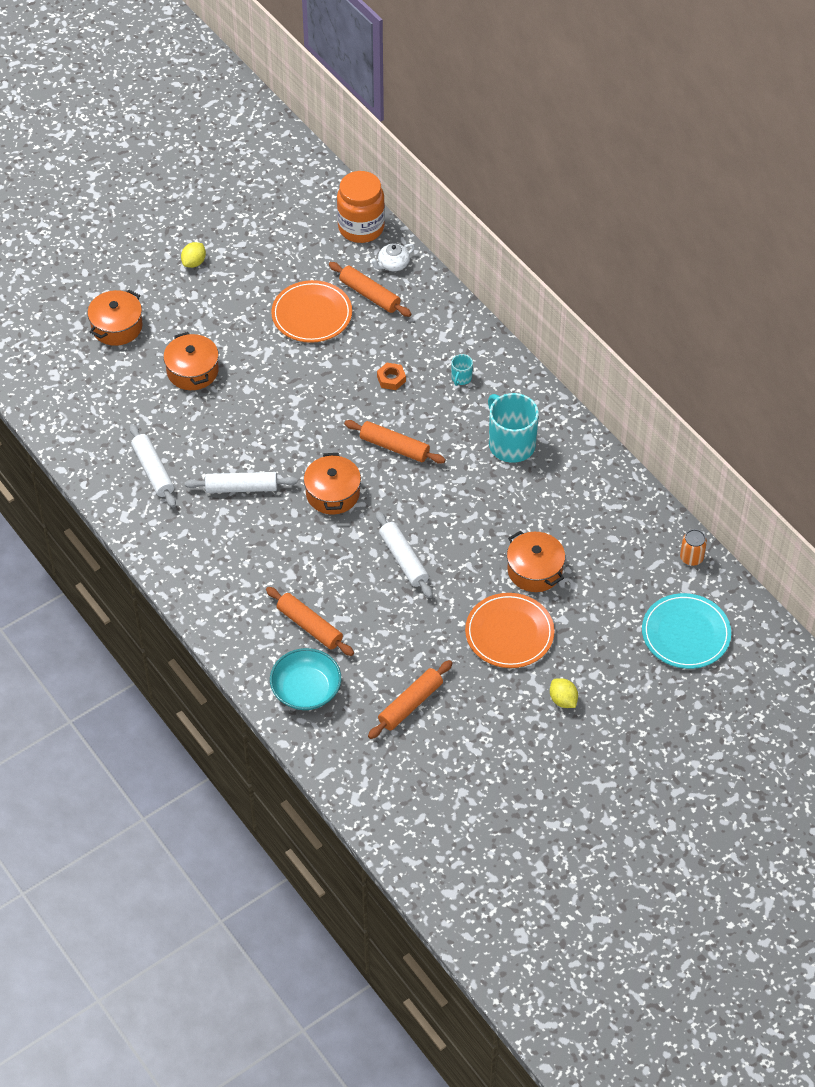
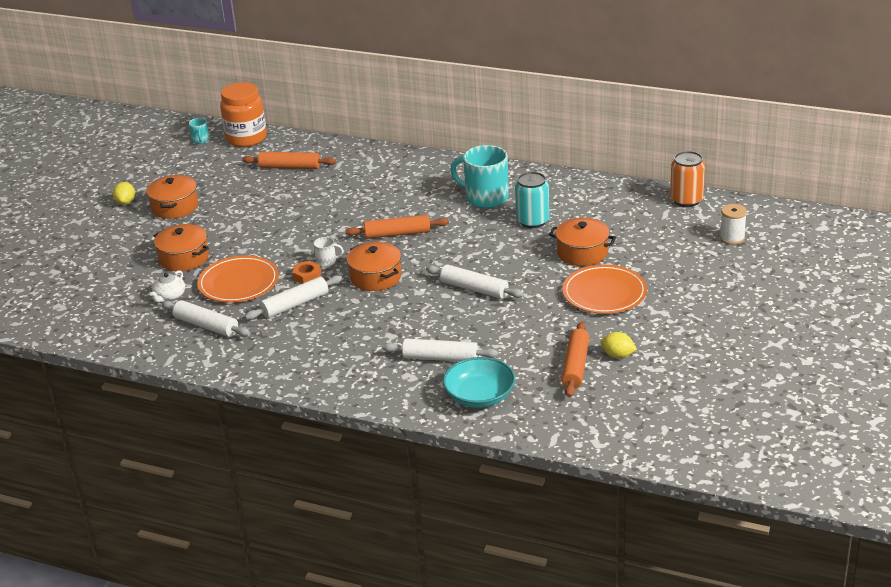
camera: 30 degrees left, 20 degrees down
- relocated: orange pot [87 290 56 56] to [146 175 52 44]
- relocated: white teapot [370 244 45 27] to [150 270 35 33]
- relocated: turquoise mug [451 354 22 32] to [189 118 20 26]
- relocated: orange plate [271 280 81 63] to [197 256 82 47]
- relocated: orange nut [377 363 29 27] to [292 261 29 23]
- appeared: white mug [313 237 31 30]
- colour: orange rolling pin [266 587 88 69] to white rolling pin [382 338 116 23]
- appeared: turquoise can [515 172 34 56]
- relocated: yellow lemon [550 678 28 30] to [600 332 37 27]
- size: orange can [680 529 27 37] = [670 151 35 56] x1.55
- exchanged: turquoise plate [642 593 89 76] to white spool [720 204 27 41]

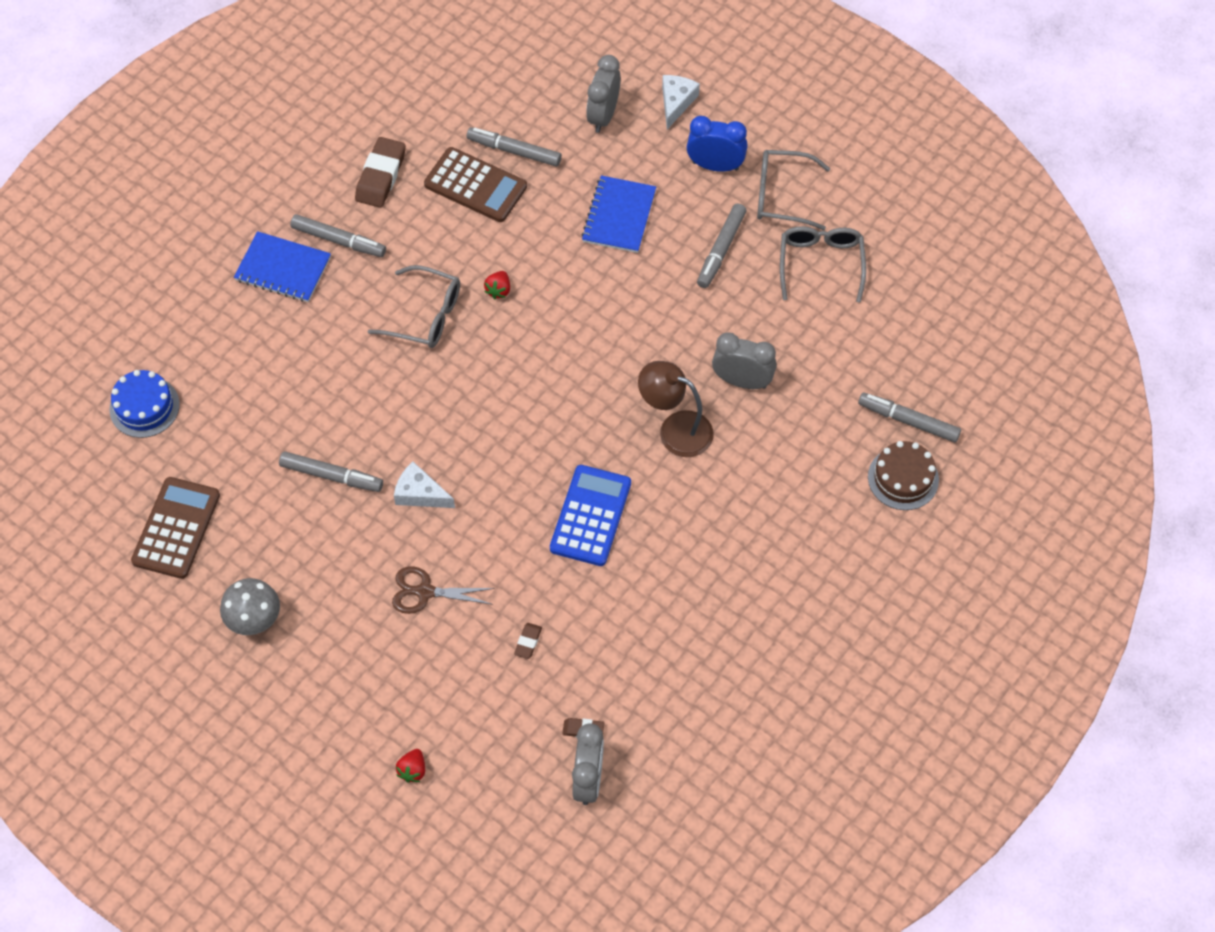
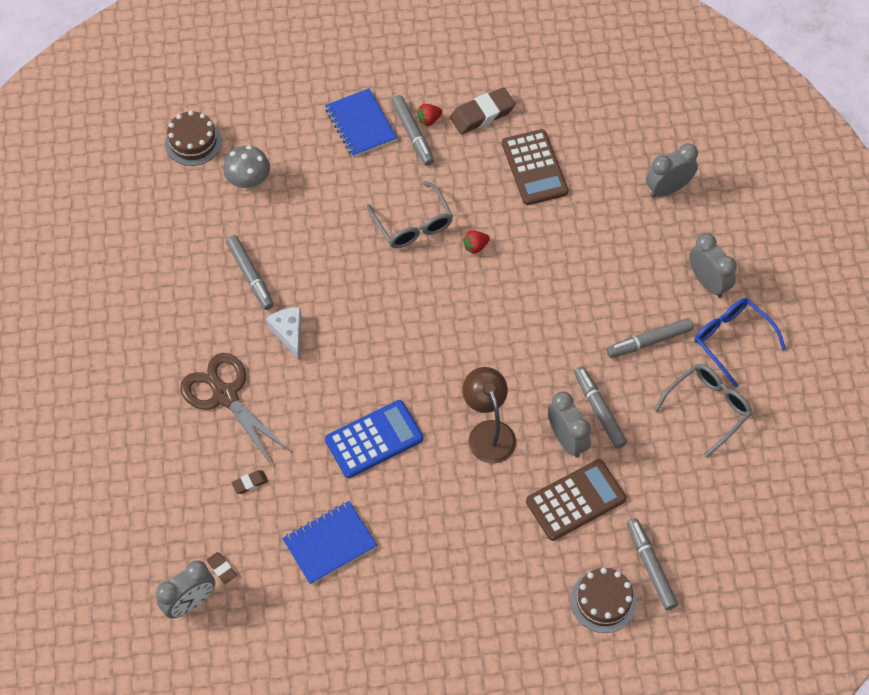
camera: 45 degrees right, 0 degrees up
- colour: blue cake [109 370 71 68] to brown cake [165 111 57 55]
- size: brown scissors [392 567 103 47] = [180 353 111 111] x1.57
- relocated: grey mushroom [220 578 60 57] to [223 146 47 45]
- relocated: blue notebook [581 175 75 78] to [282 501 95 84]
- relocated: red strawberry [396 749 29 34] to [417 104 25 22]
- relocated: brown calculator [131 477 89 102] to [526 459 100 82]
- relocated: grey marker [466 127 96 40] to [574 366 53 83]
- colour: blue clock [687 116 61 56] to grey clock [689 234 48 64]
- colour: grey glasses [757 150 73 80] to blue glasses [695 298 91 90]
- missing: white cheese [662 75 38 54]

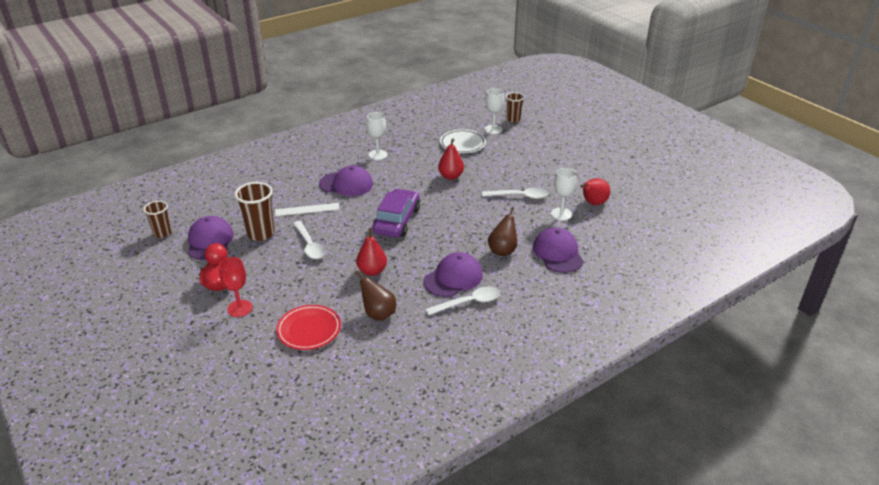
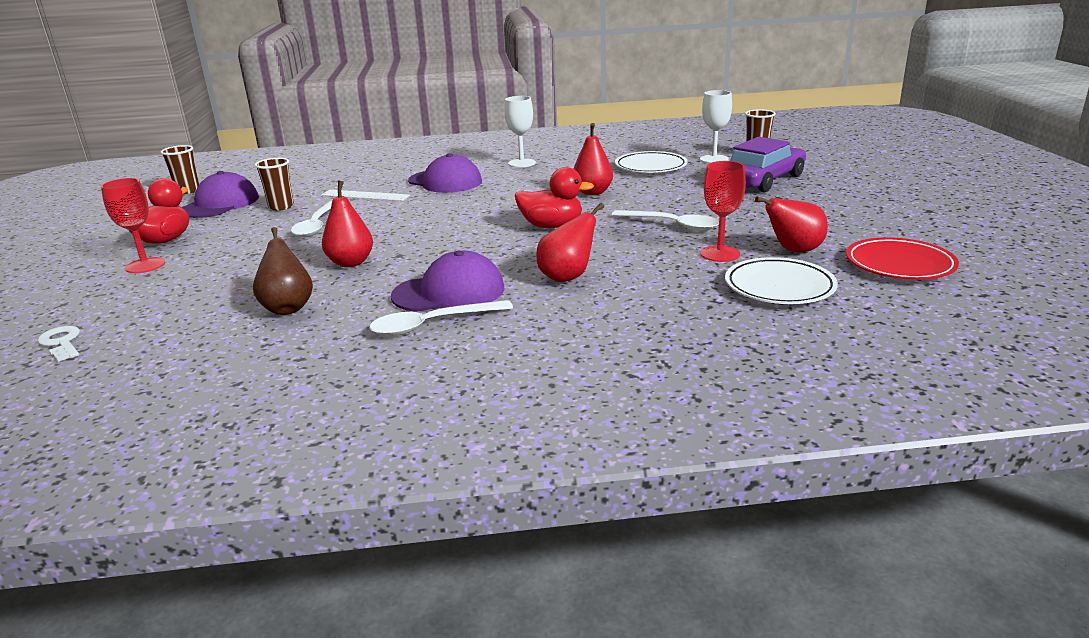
camera: 30 degrees right, 10 degrees down
- appeared: white key [38 326 42 36]
- size: brown cup [235 182 40 59] = [255 158 39 53] x0.64
- spun: white spoon [425 286 75 29] = [369 300 144 36] 150 degrees clockwise
- appeared: red duck [515 167 79 61]
- colour: brown pear [488 207 29 49] to red pear [536 203 68 79]
- colour: white goblet [551 168 26 53] to red goblet [700 161 46 101]
- appeared: white plate [725 257 113 47]
- relocated: purple car [372 189 48 48] to [730 137 76 55]
- relocated: red plate [276 305 65 45] to [846 237 113 43]
- missing: purple cap [533 227 51 46]

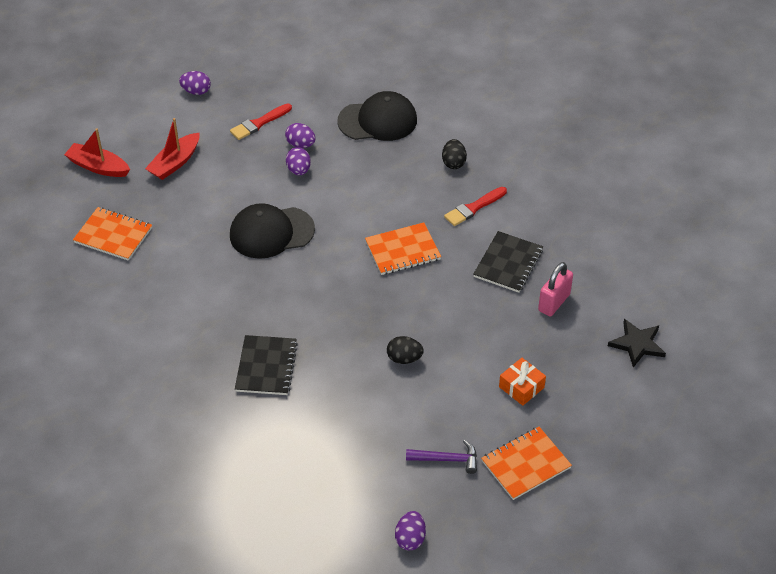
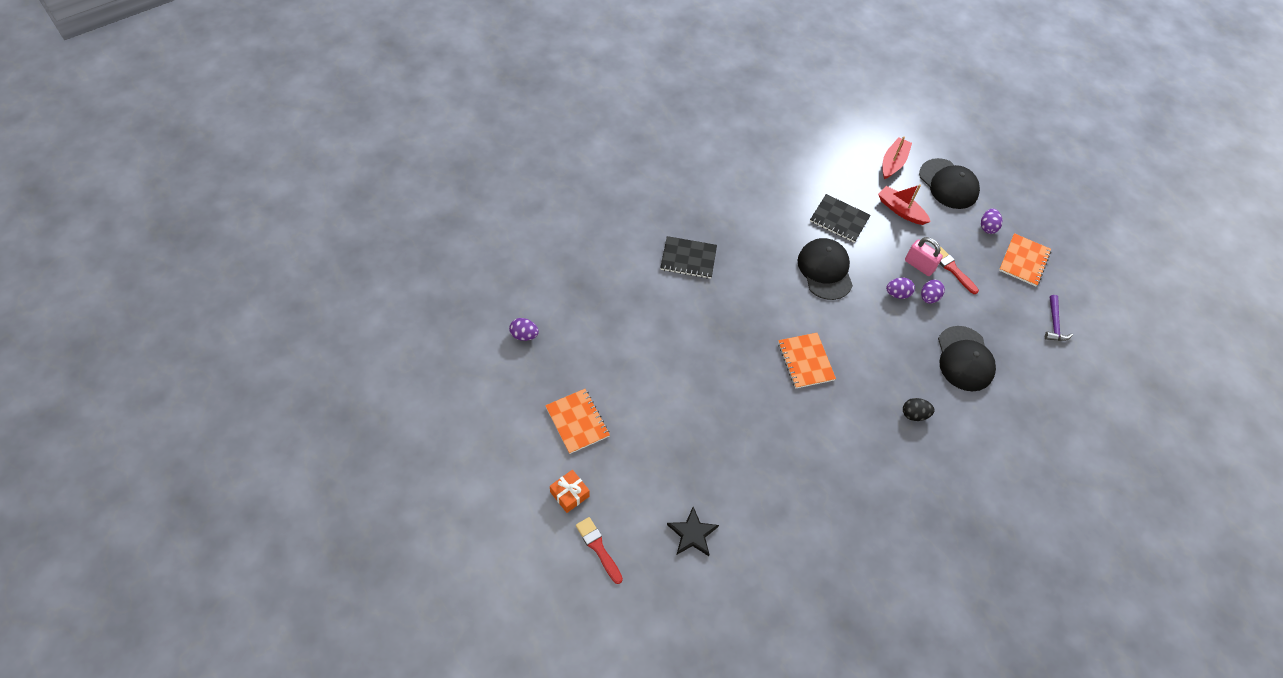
camera: 90 degrees right, 10 degrees up
- relocated: orange gift [499 358 47 48] to [550 470 40 43]
- relocated: red brush [444 187 63 39] to [576 517 47 67]
- relocated: black notebook [473 231 70 62] to [810 194 61 49]
- relocated: pink padlock [538 262 35 54] to [905 237 38 39]
- appeared: black cap [919 158 61 51]
- relocated: orange notebook [73 207 79 54] to [999 233 52 53]
- relocated: purple hammer [406 440 71 34] to [1045 295 28 46]
- missing: black egg [387 336 37 28]

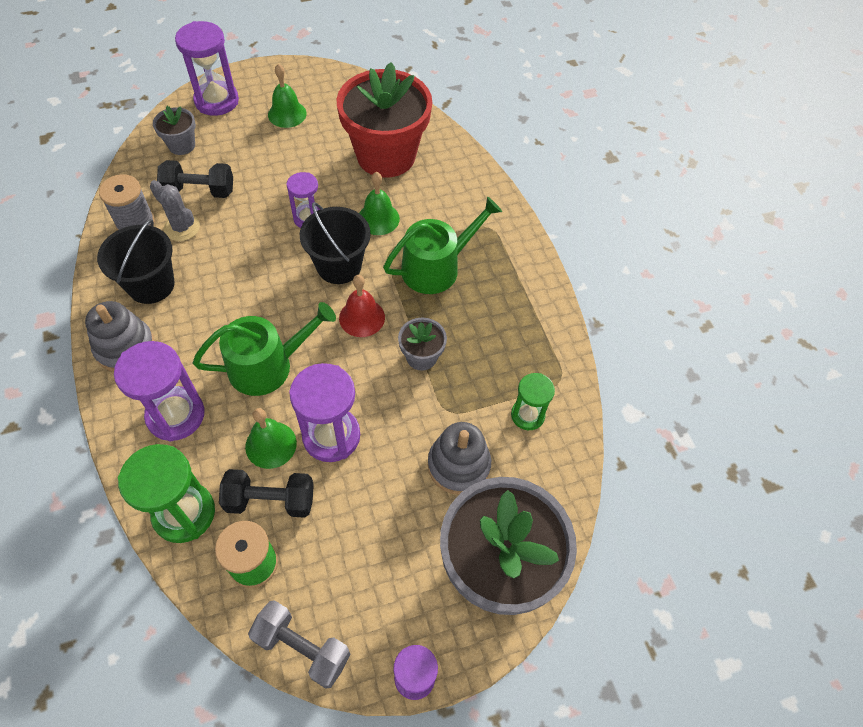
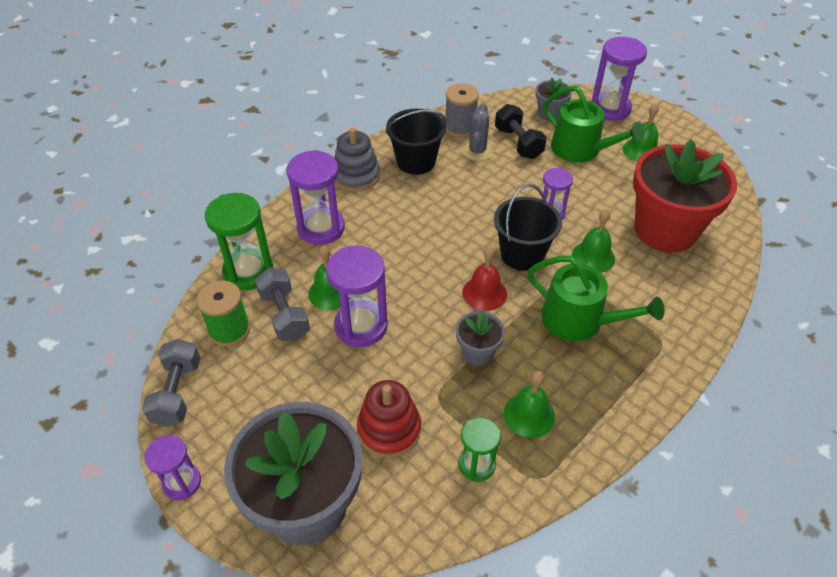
camera: 65 degrees right, 10 degrees down
- colour: black dumbbell [219 469 95 49] to grey dumbbell [255 268 55 73]
- colour: grey stacking toy [428 422 63 73] to red stacking toy [357 380 64 78]
- appeared: green bell [504 371 51 67]
- relocated: green watering can [193 302 143 94] to [544 86 101 77]

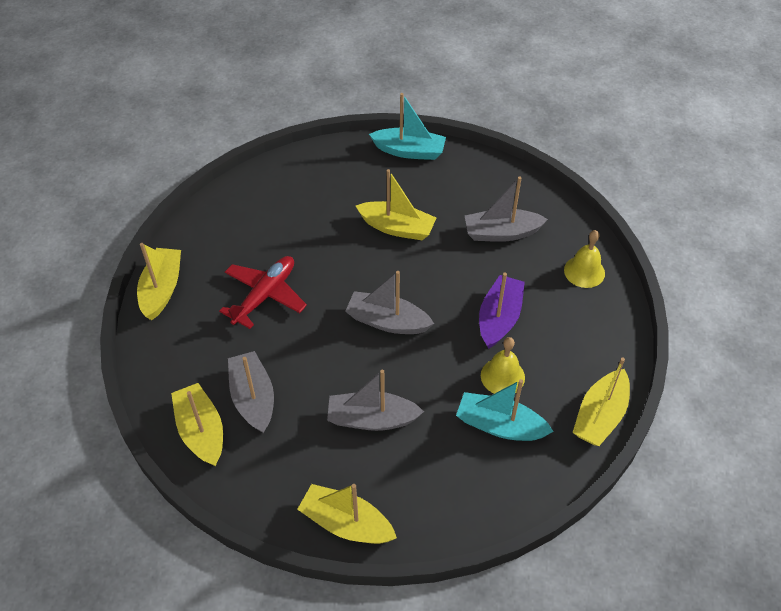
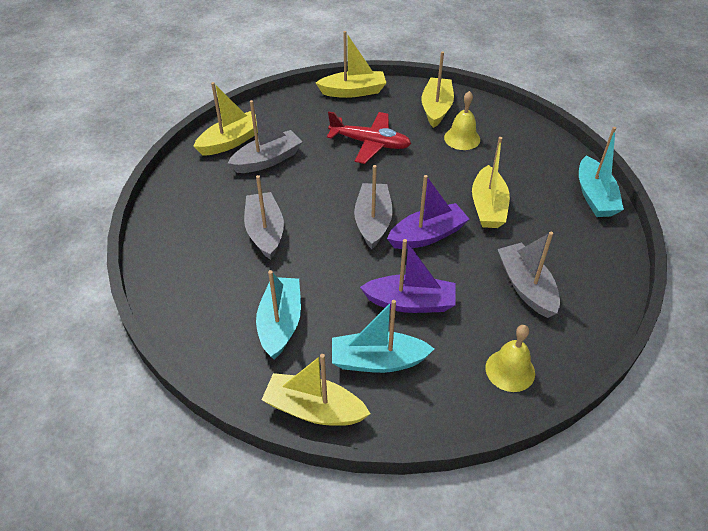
camera: 75 degrees right, 5 degrees down
- appeared: turquoise boat [332 300 102 73]
- appeared: purple boat [387 175 82 74]
- relocated: yellow boat [297 484 100 60] to [422 51 32 77]
- relocated: yellow bell [481 337 44 57] to [444 91 36 59]

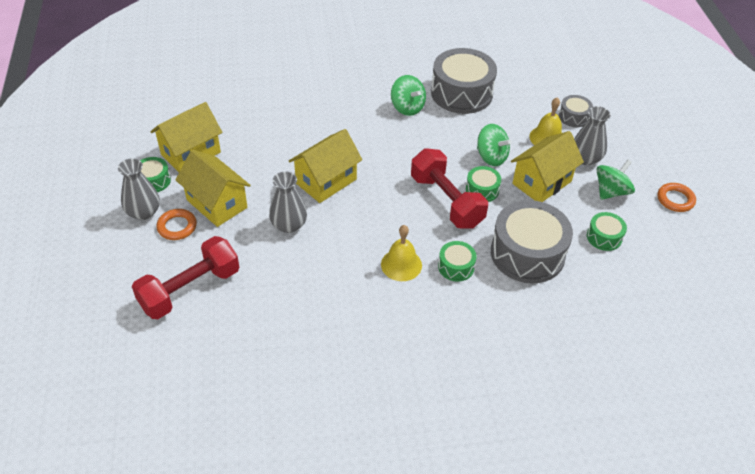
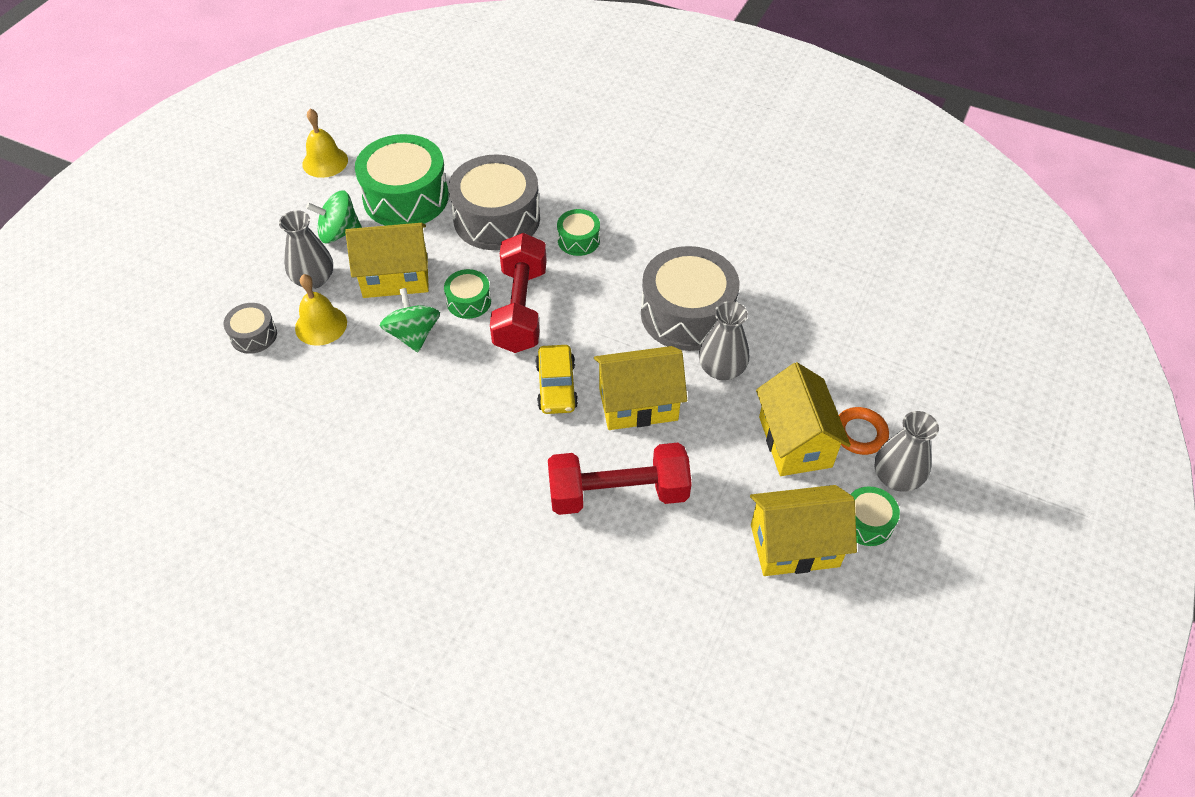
camera: 145 degrees left, 5 degrees up
- relocated: yellow bell [381 225 41 56] to [302 108 46 70]
- size: green drum [587 212 40 39] = [355 134 94 92] x2.07
- appeared: yellow car [536 345 42 69]
- relocated: red dumbbell [132 236 107 83] to [548 443 144 72]
- relocated: grey drum [431 48 66 66] to [641 246 99 105]
- missing: green spinning top [391 75 35 41]
- missing: orange ring [658 183 38 29]

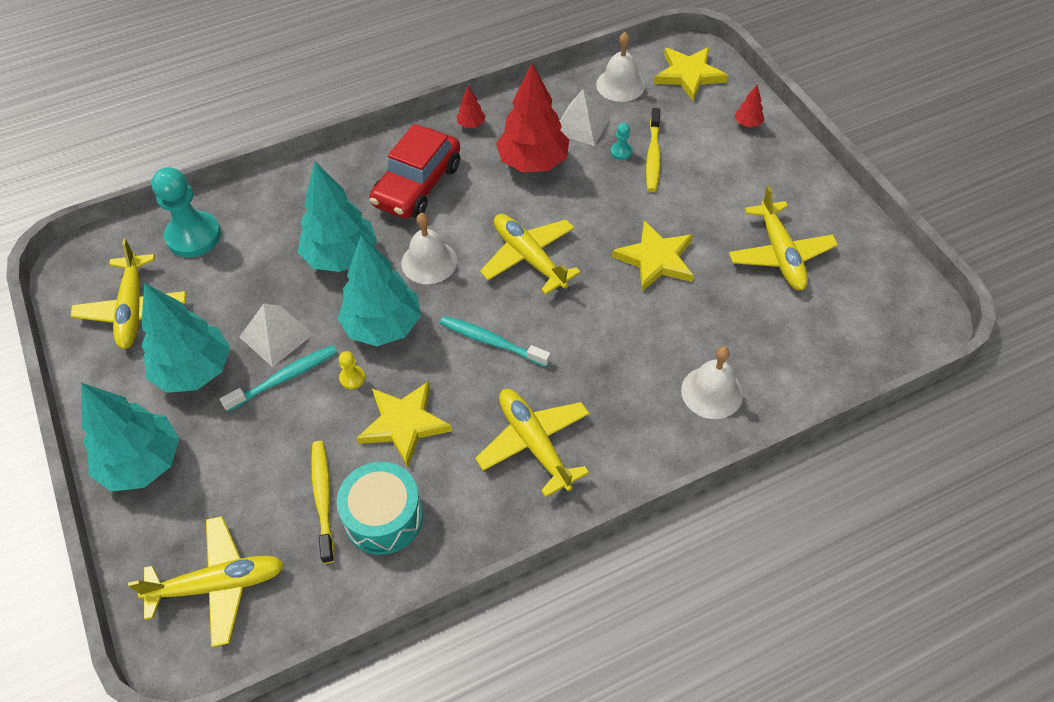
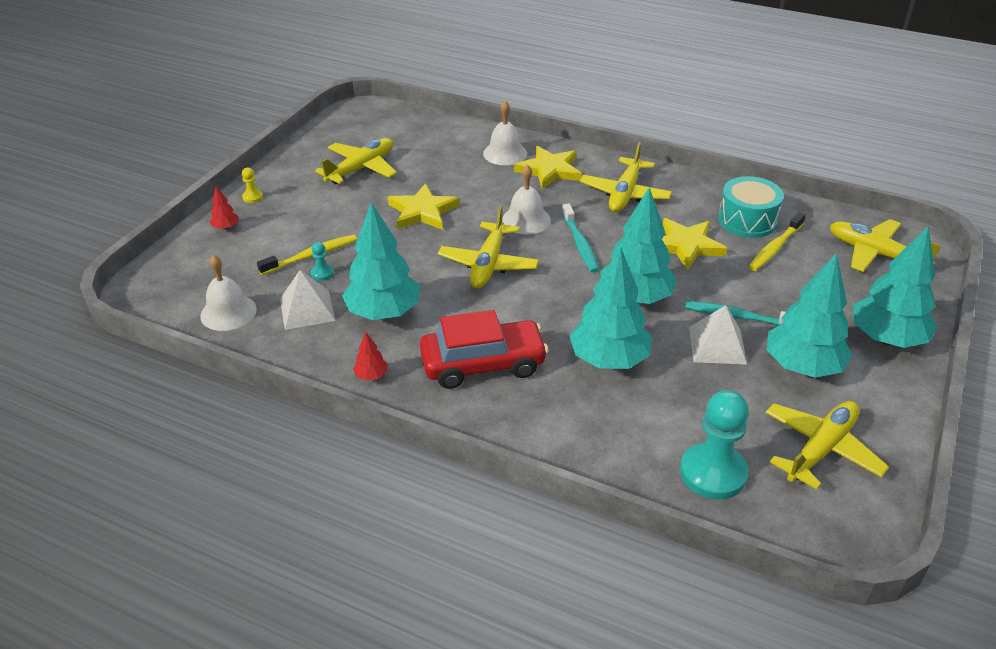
camera: 130 degrees left, 15 degrees down
- relocated: yellow pawn [339 351 26 38] to [242 168 21 35]
- colour: red tree [496 63 73 109] to turquoise tree [342 202 77 118]
- relocated: white bell [401 213 56 71] to [502 165 49 69]
- relocated: yellow star [654 47 74 54] to [514 146 68 43]

